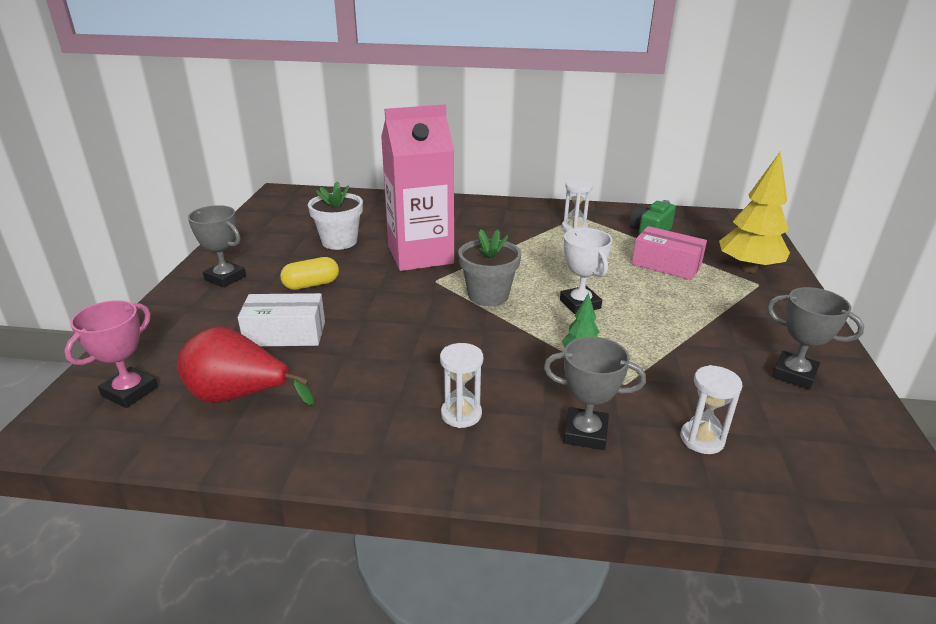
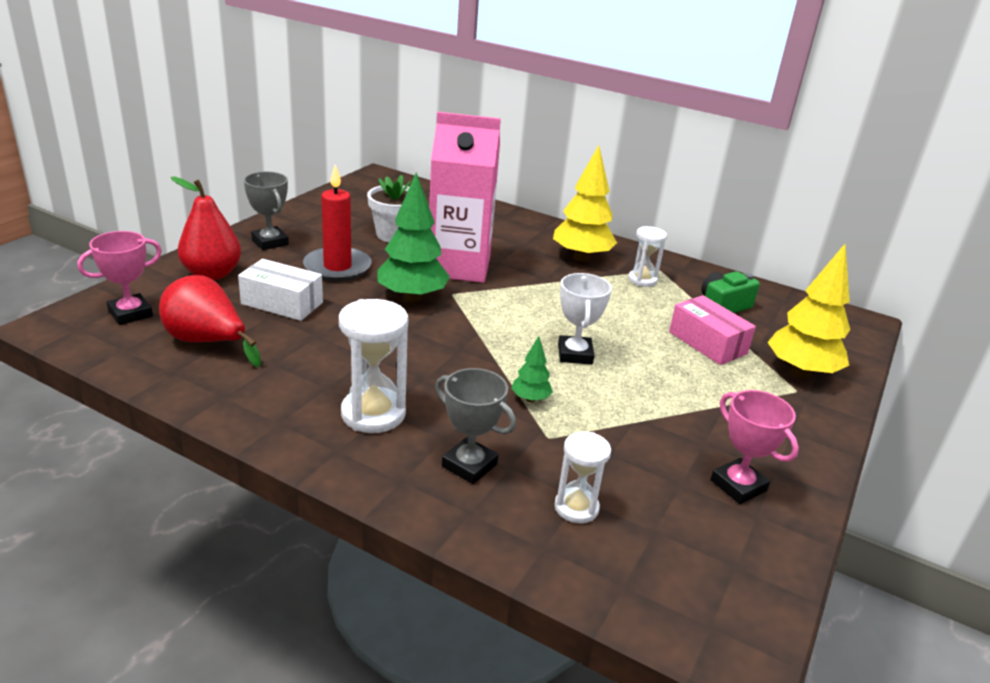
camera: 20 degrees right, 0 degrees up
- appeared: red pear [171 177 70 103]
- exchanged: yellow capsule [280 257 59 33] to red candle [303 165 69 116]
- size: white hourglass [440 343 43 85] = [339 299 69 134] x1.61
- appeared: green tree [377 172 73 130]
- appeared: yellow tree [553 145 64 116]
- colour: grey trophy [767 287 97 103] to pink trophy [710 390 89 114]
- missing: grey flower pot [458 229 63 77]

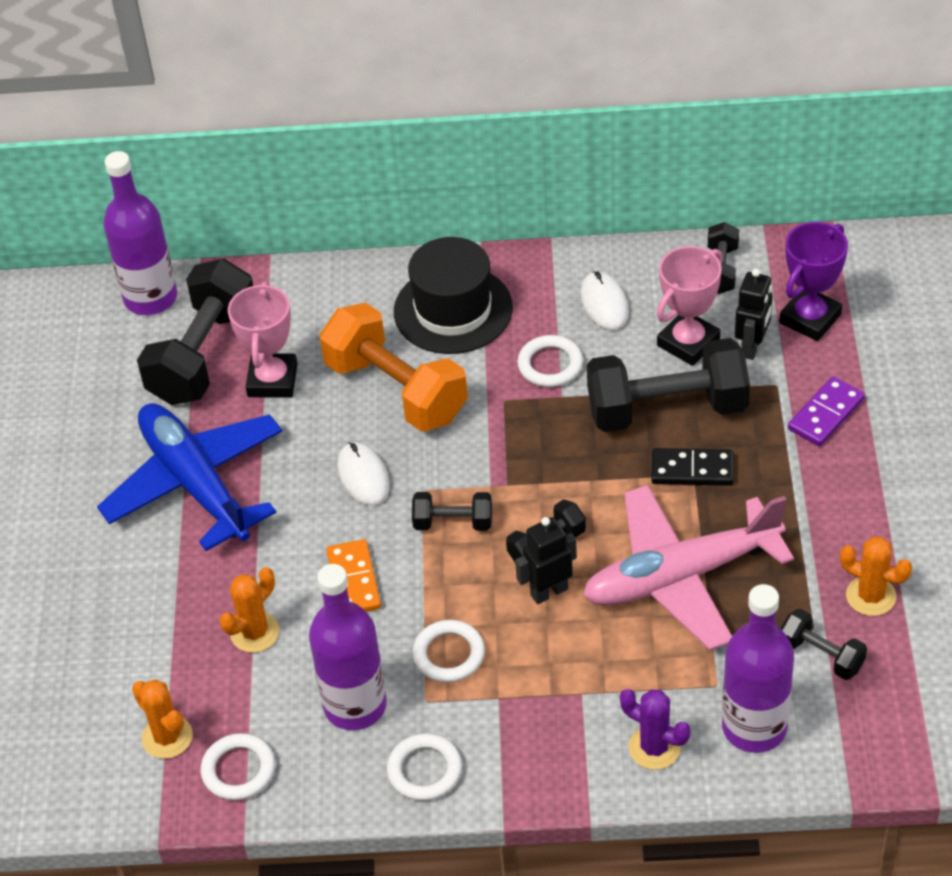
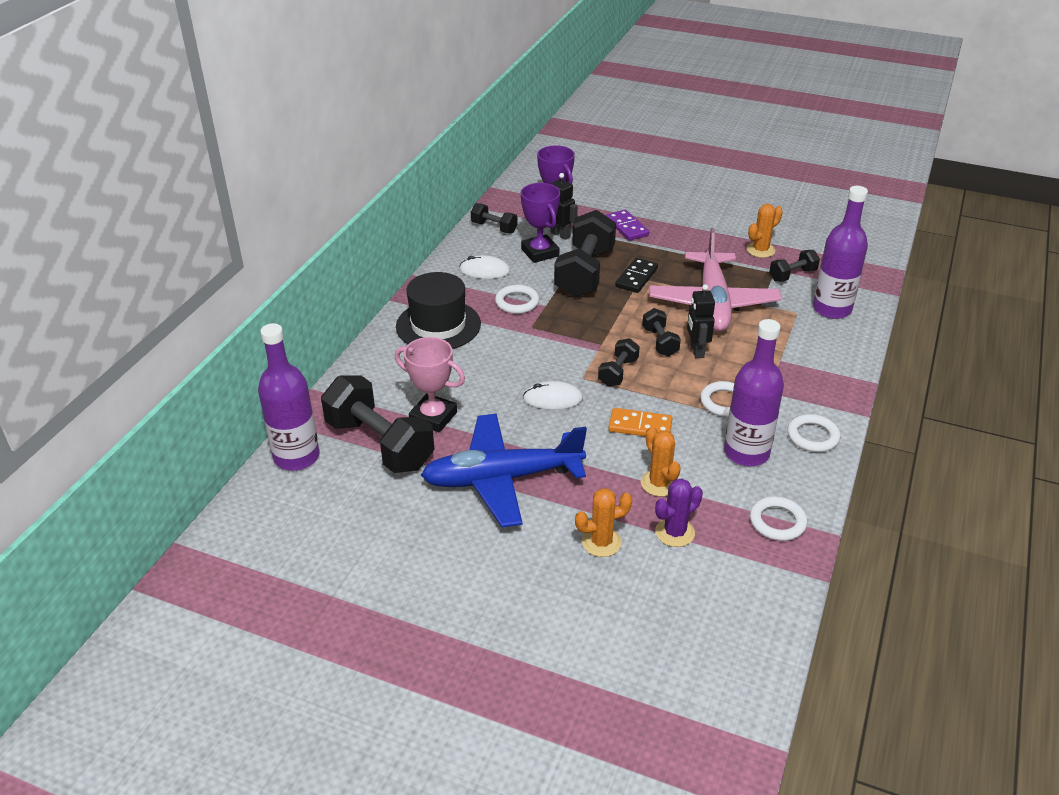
camera: 70 degrees left, 10 degrees down
- colour: pink trophy [657 246 66 120] to purple trophy [521 183 39 80]
- relocated: orange cactus [132 679 61 80] to [575 488 57 69]
- relocated: purple cactus [620 689 71 81] to [655 478 48 69]
- missing: orange dumbbell [319 303 149 129]

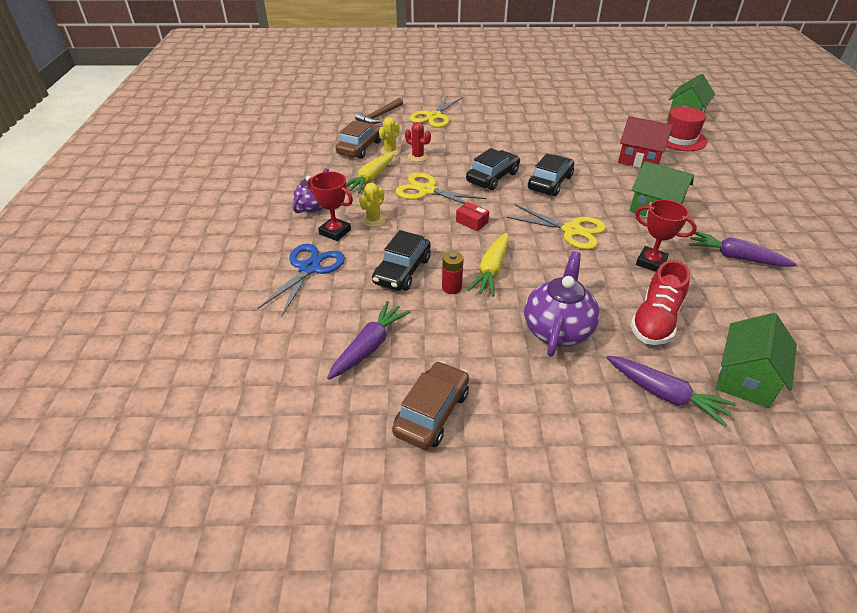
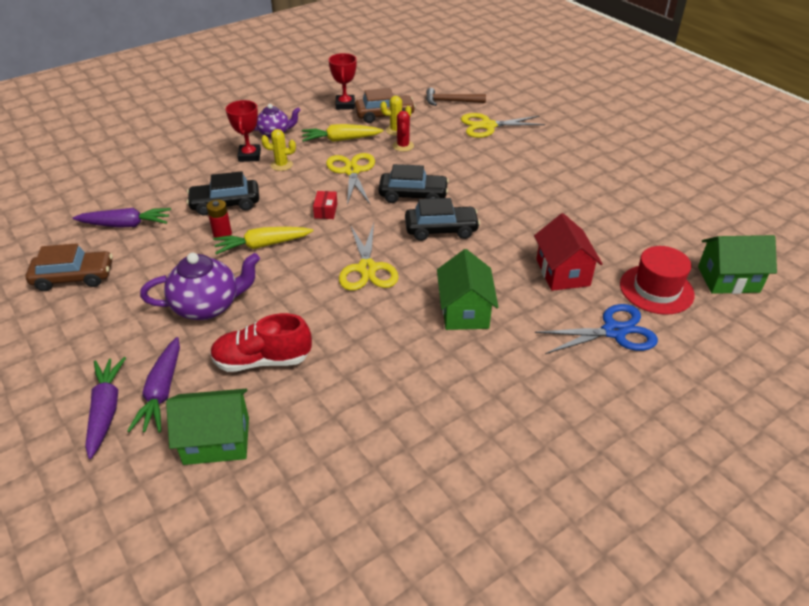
camera: 55 degrees right, 0 degrees up
- relocated: purple carrot [689 232 108 35] to [85 357 41 102]
- relocated: red trophy [635 200 62 72] to [328 53 29 57]
- relocated: blue scissors [258 244 87 73] to [535 304 123 50]

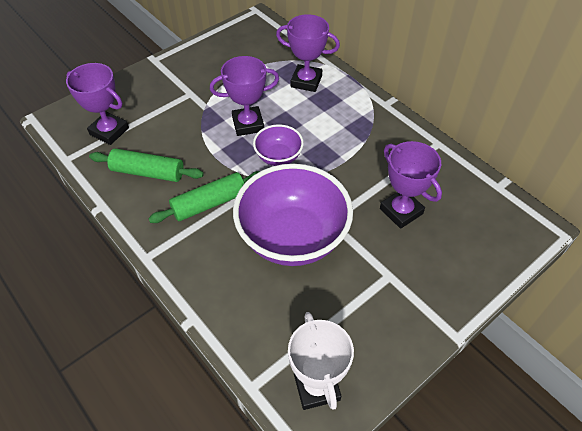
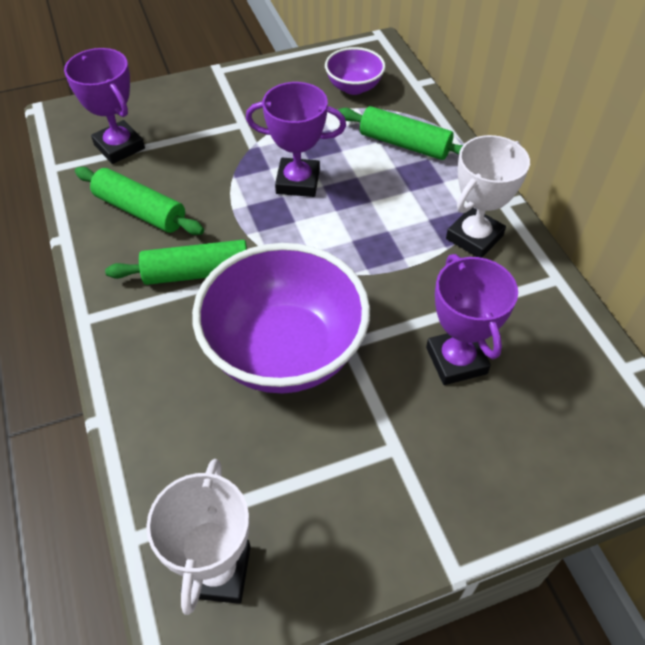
camera: 20 degrees right, 0 degrees up
- relocated: purple bowl [253 124 51 42] to [325 47 61 48]
- exchanged: purple trophy [276 14 64 78] to green rolling pin [338 106 125 54]
- appeared: white trophy [446 135 84 123]

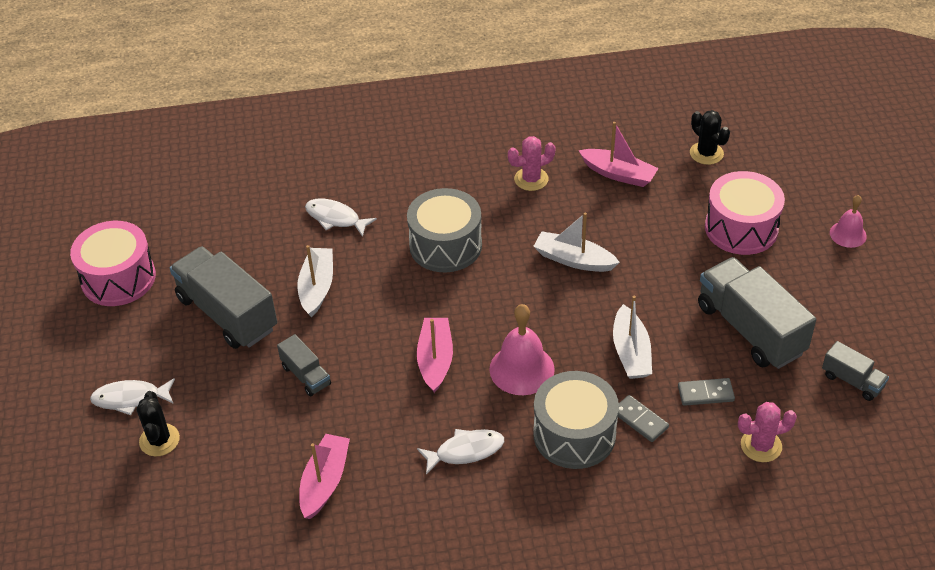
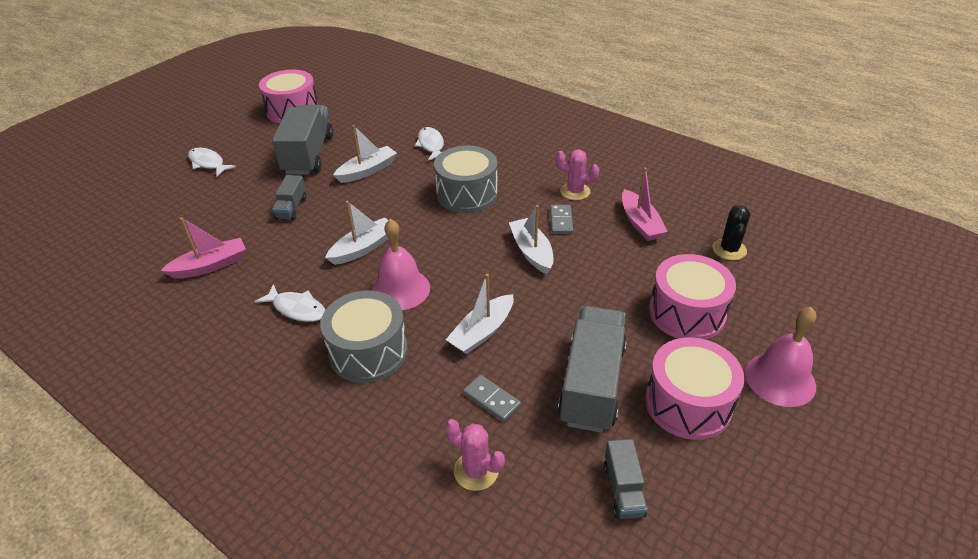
camera: 45 degrees right, 5 degrees down
- colour: pink boat [417 318 36 75] to white boat [325 201 64 64]
- relocated: grey domino [618 395 51 47] to [550 205 23 29]
- appeared: pink drum [645 337 99 103]
- size: pink bell [830 195 37 53] = [745 307 72 100] x1.66
- missing: black cactus [136 391 44 65]

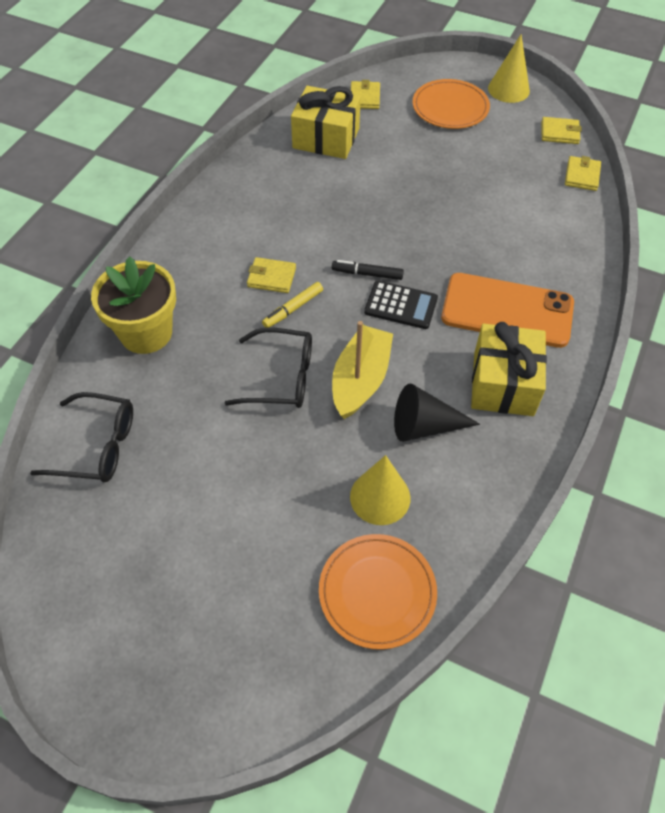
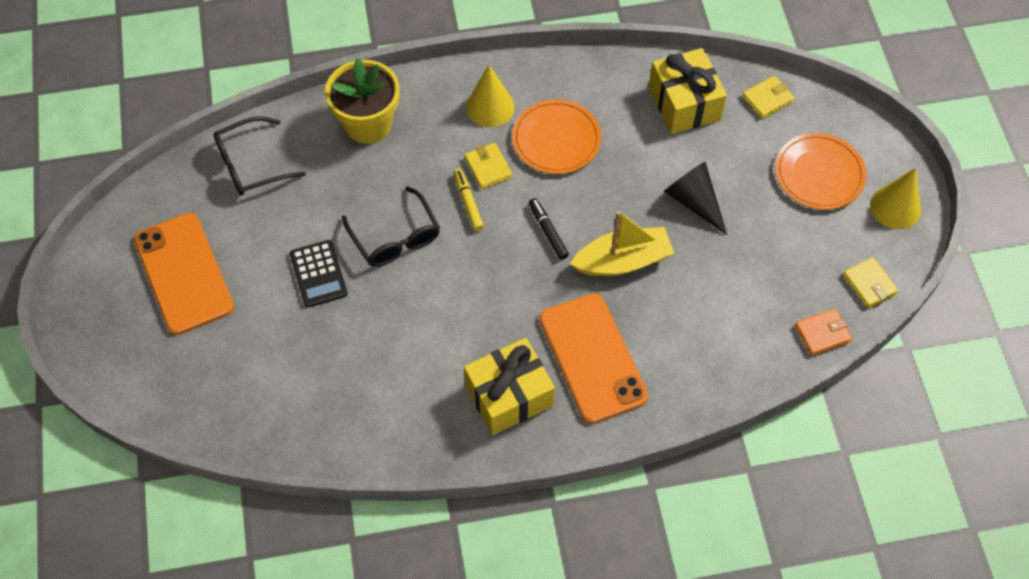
camera: 55 degrees right, 5 degrees up
- appeared: orange phone [134 213 100 122]
- spun: black glasses [30 392 103 90] = [213 116 93 80] 90 degrees clockwise
- relocated: black calculator [364 280 74 49] to [290 240 58 68]
- spun: yellow marker [262 282 61 46] = [454 169 30 62] 60 degrees clockwise
- relocated: yellow cone [350 455 60 70] to [466 65 49 62]
- relocated: orange plate [319 534 118 116] to [512 99 89 75]
- relocated: yellow boat [332 321 61 98] to [570 211 104 65]
- relocated: black cone [394 383 86 59] to [664 162 63 73]
- colour: yellow wallet [565 156 36 35] to orange wallet [795 308 57 48]

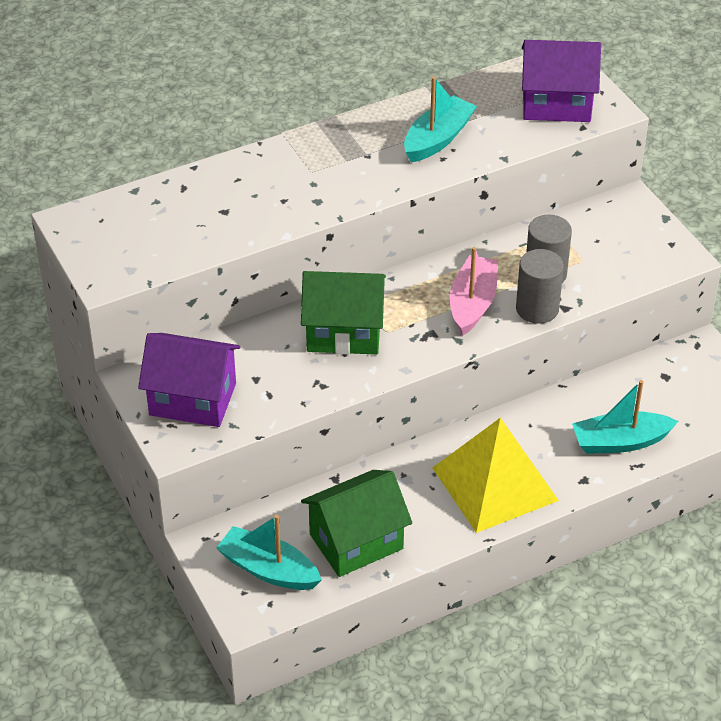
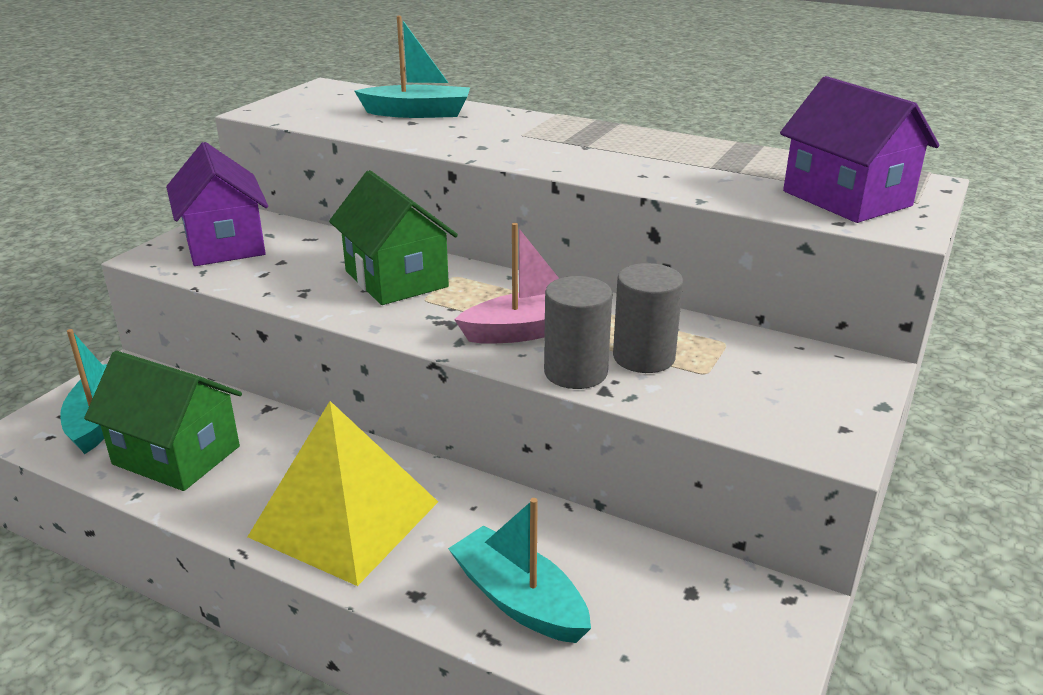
camera: 55 degrees right, 15 degrees down
- relocated: turquoise boat [404 76 73 86] to [355 16 115 102]

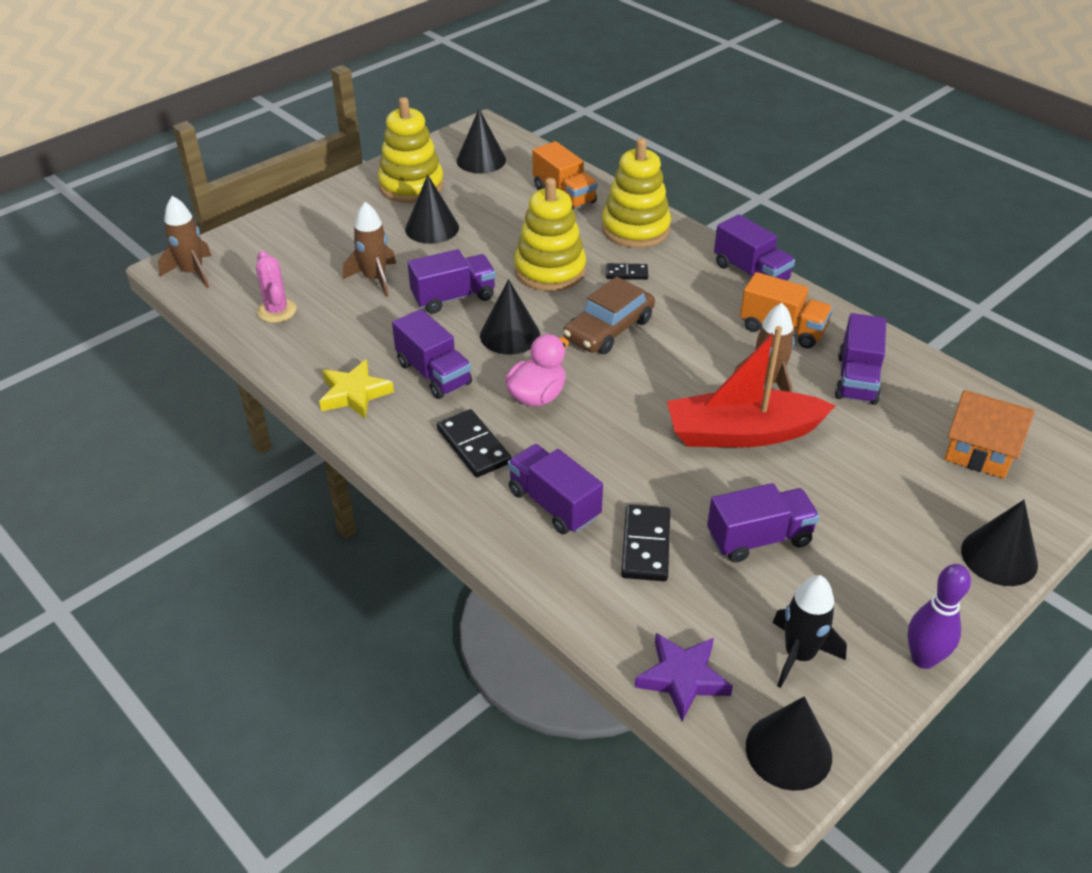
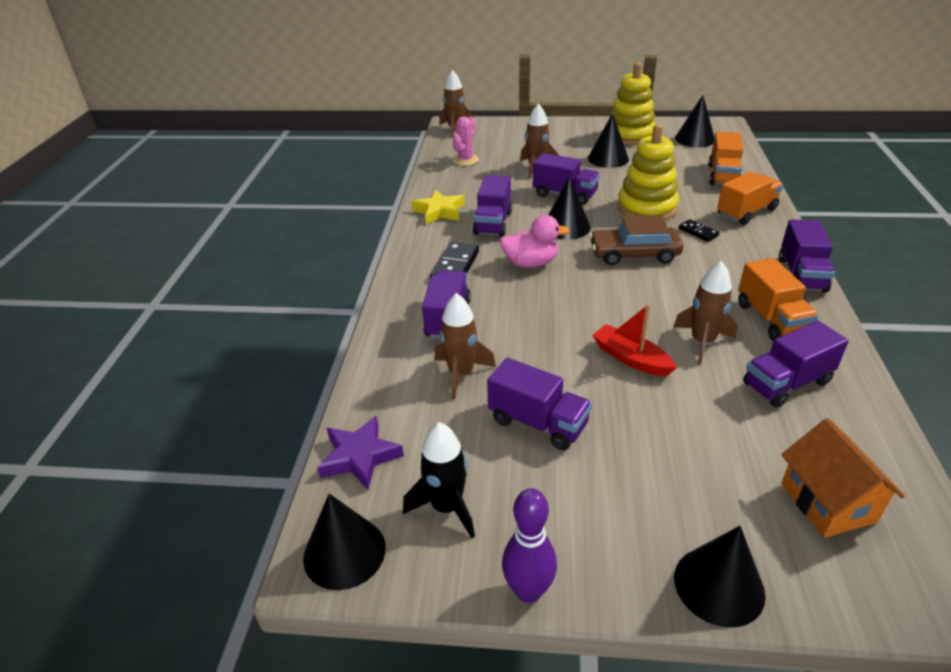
camera: 50 degrees right, 5 degrees down
- exchanged: black domino [621 504 49 77] to brown rocket [434 293 62 107]
- size: red boat [667 326 169 122] = [592 304 85 72] x0.57
- exchanged: yellow stacking toy [602 138 69 110] to orange truck [717 172 66 53]

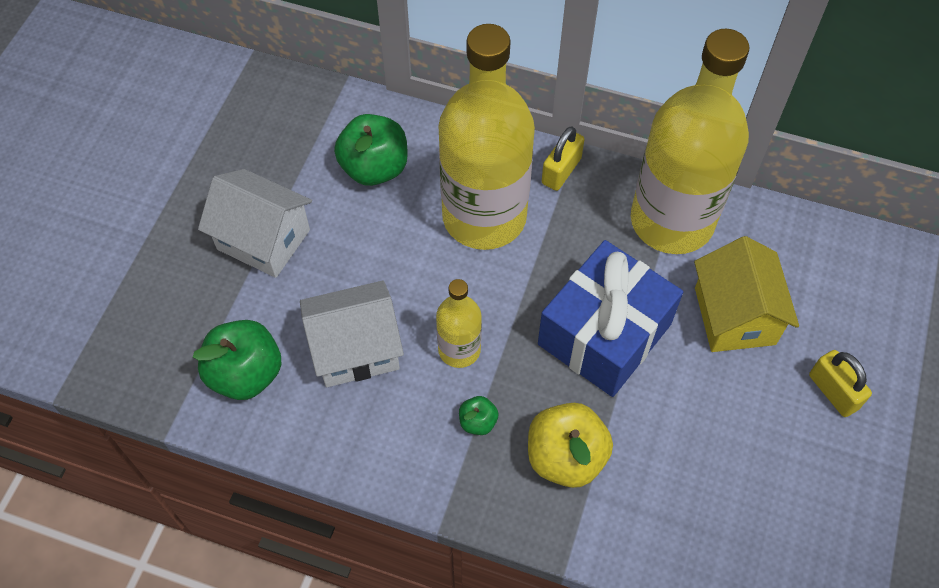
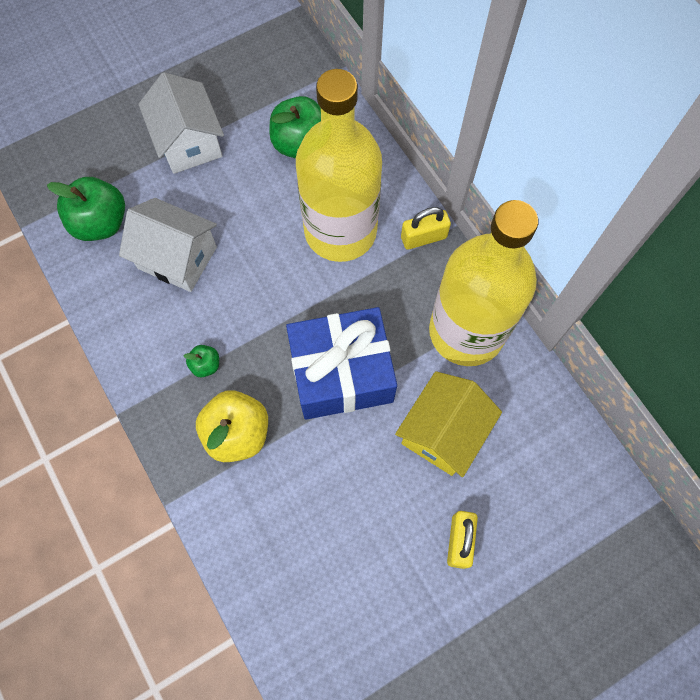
camera: 40 degrees right, 10 degrees up
- missing: yellow bottle [436 279 46 89]

